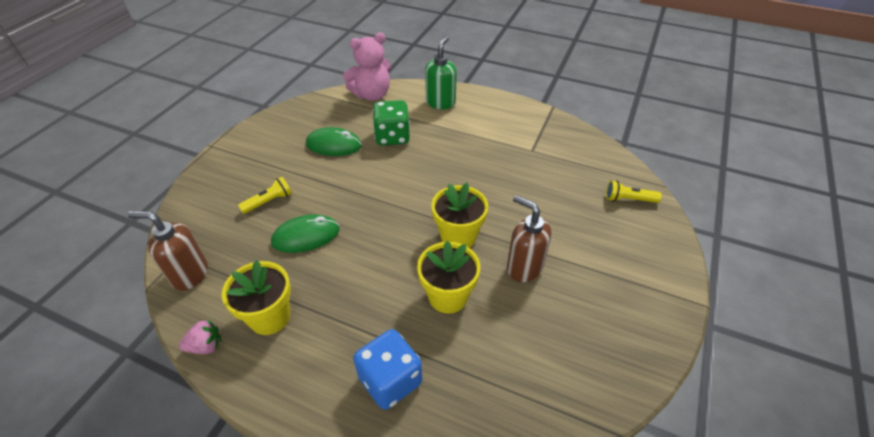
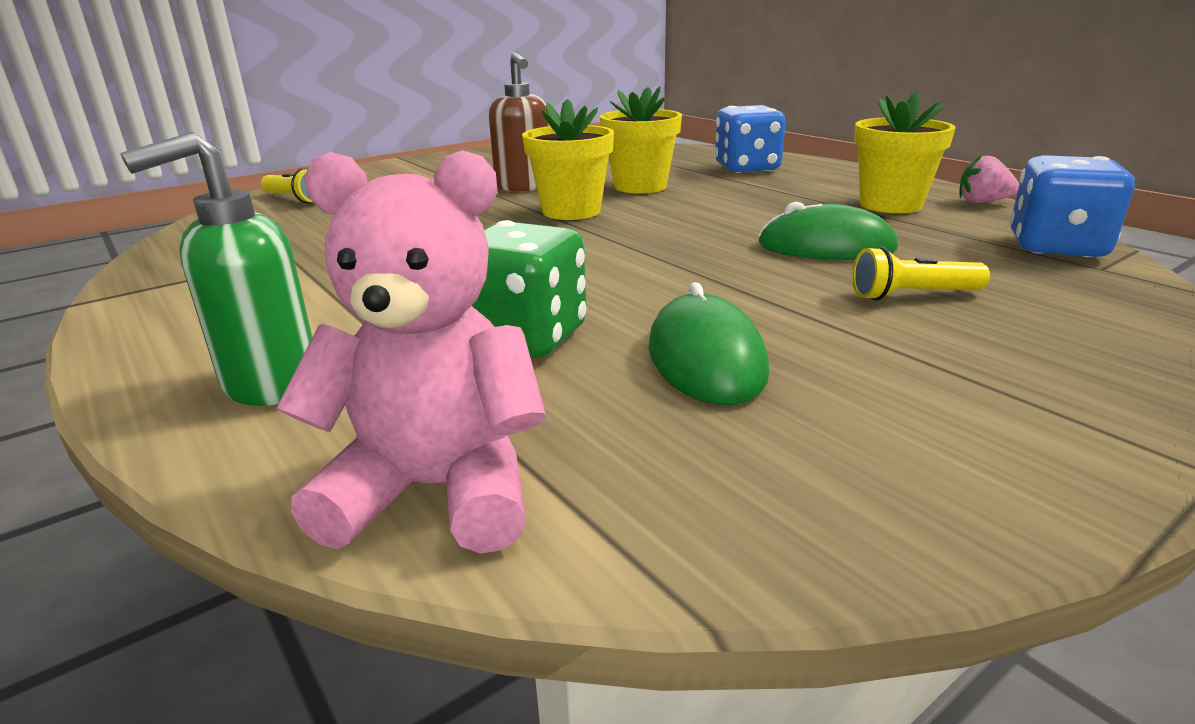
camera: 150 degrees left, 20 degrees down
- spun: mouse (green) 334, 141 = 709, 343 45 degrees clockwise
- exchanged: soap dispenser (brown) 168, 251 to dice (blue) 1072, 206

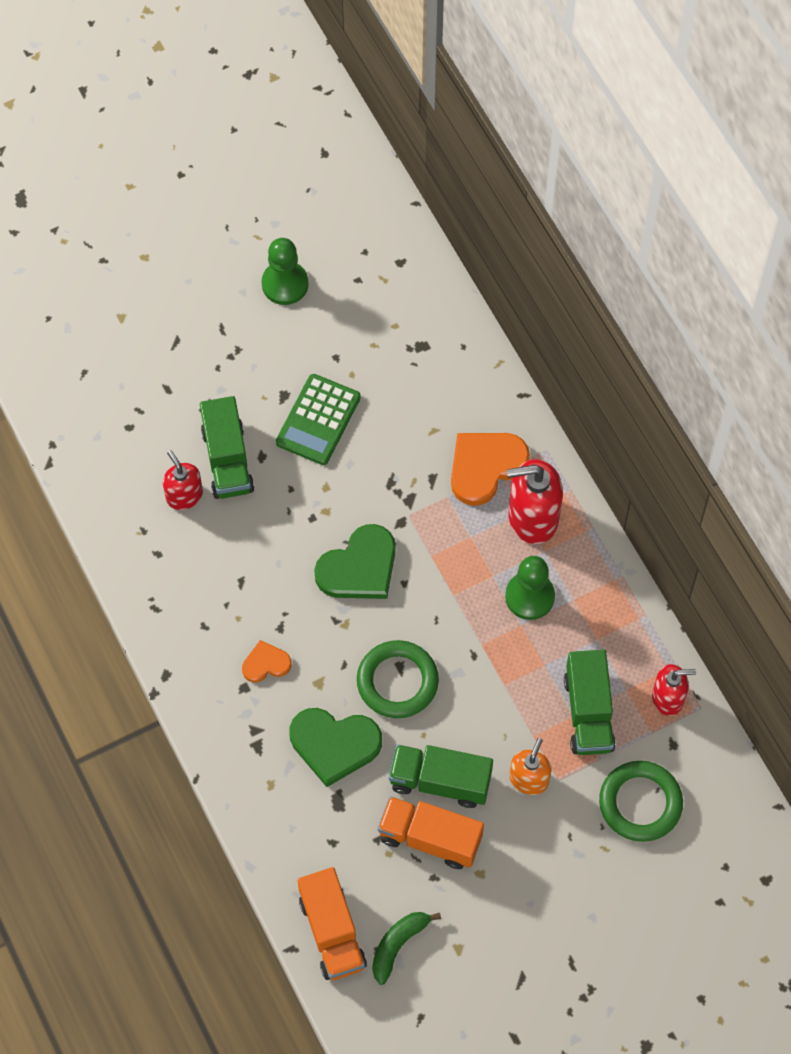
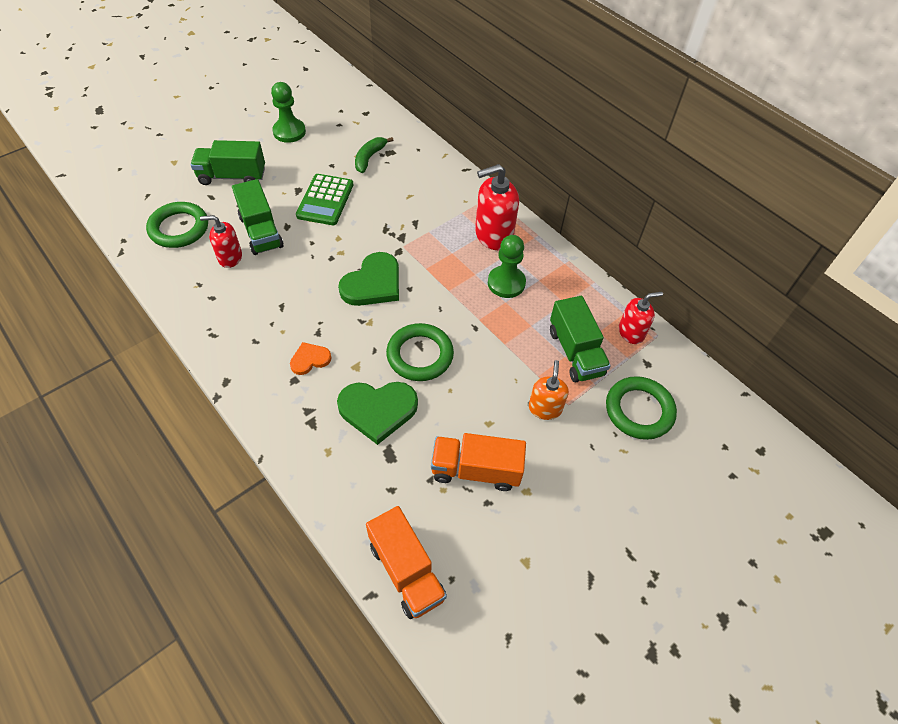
camera: 15 degrees left, 10 degrees down
- missing: heart (orange) 490, 469
- spun: soap dispenser (red) 183, 480 = 221, 241 45 degrees counterclockwise
- relocated: truck (green) 441, 776 to 228, 162
- relocated: banana (green) 406, 948 to 374, 155
- appeared: ring (green) 177, 225

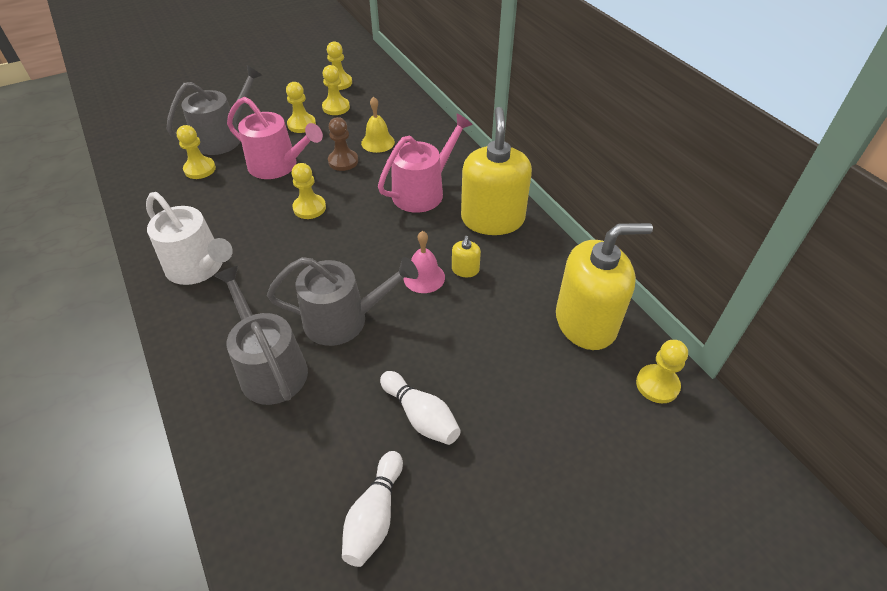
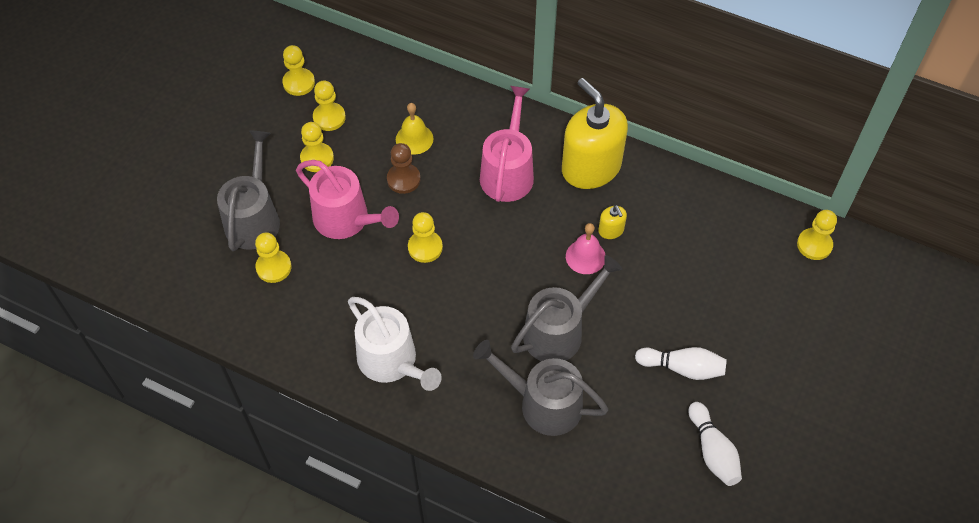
camera: 35 degrees left, 10 degrees up
- spun: watering can (pink) 275, 138 = 347, 199 45 degrees clockwise
- spun: watering can (white) 189, 238 = 395, 344 45 degrees clockwise
- missing: soap dispenser (yellow) 604, 286

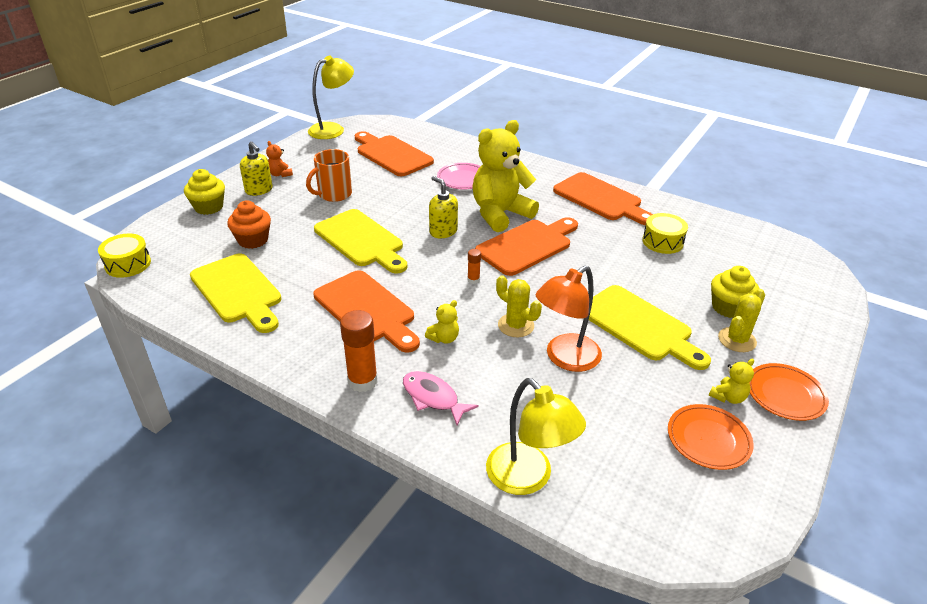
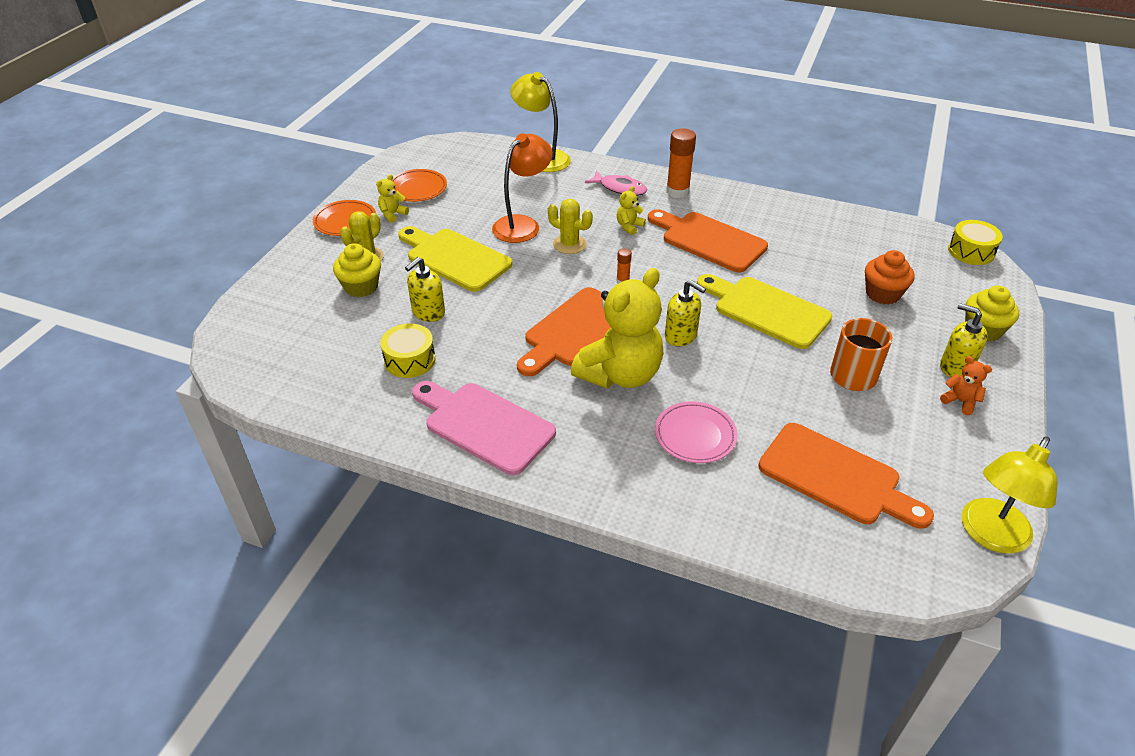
camera: 170 degrees right, 5 degrees up
- colour: cutting board (orange) 603, 198 to cutting board (pink) 484, 428
- missing: cutting board (yellow) 236, 293
- appeared: soap dispenser (yellow) 425, 289

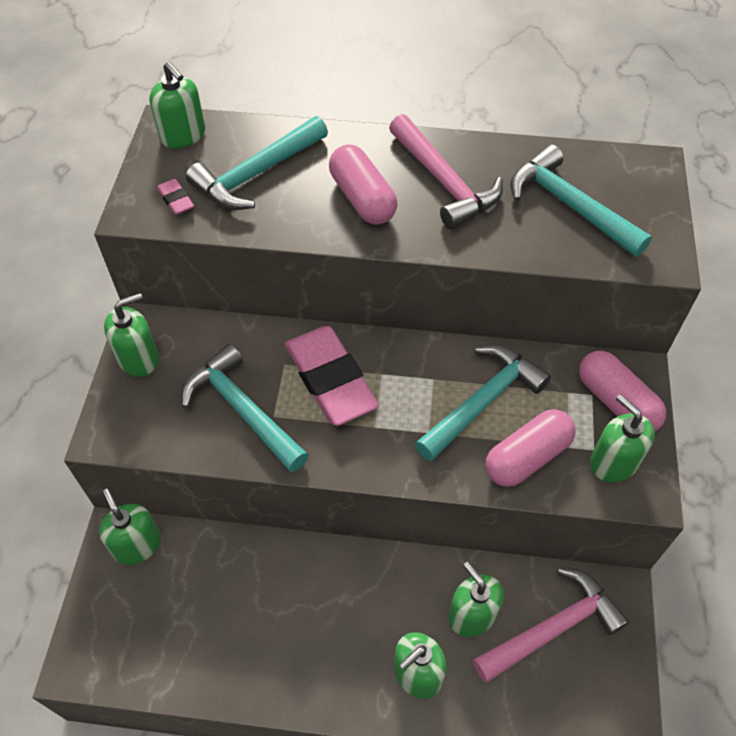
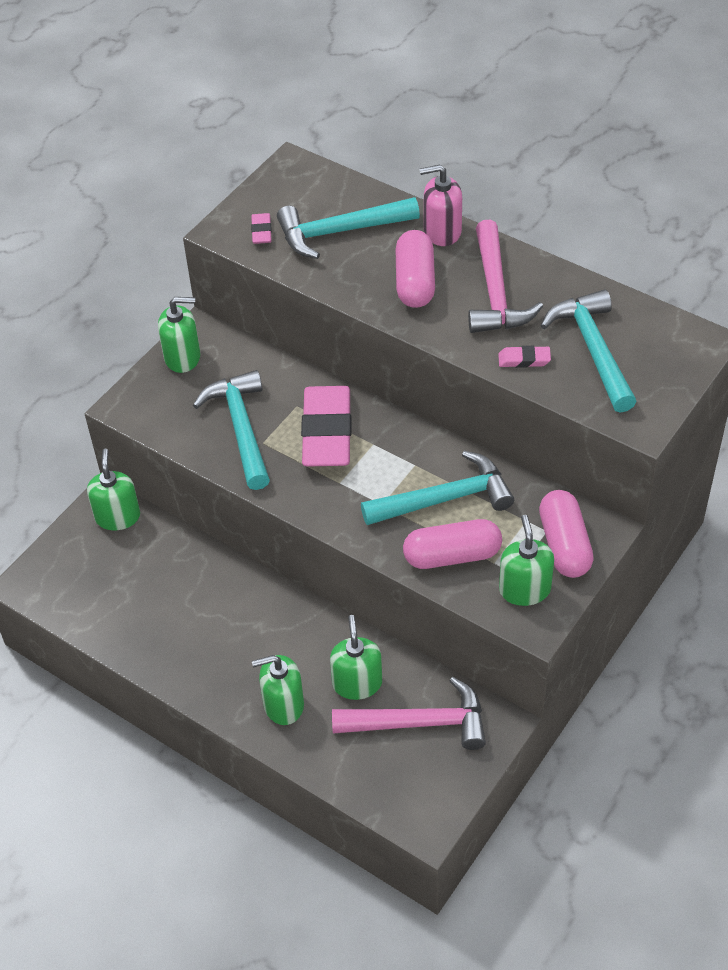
camera: 30 degrees right, 5 degrees down
- missing: soap dispenser (green) 177, 105
- appeared: soap dispenser (pink) 441, 205
- appeared: eraser (pink) 524, 357

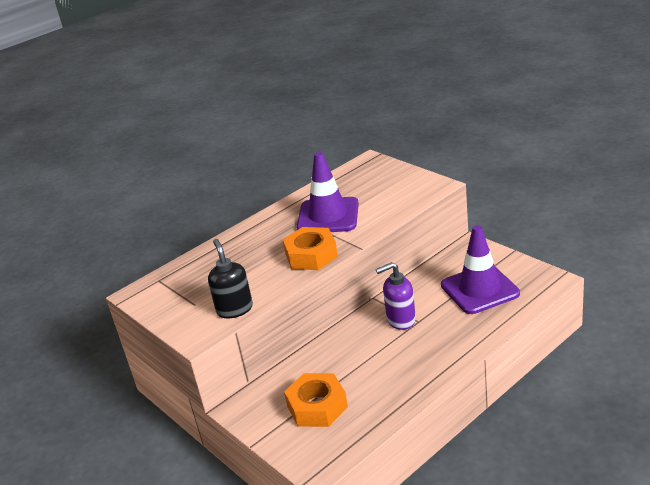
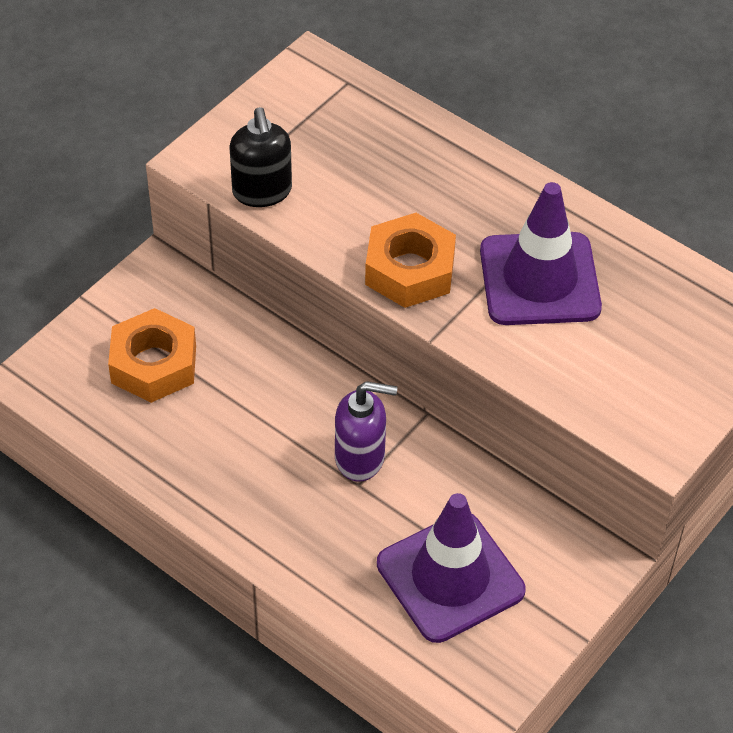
camera: 75 degrees right, 20 degrees up
- spun: soap dispenser (black) 230, 278 = 260, 157 105 degrees clockwise
- spun: soap dispenser (purple) 396, 296 = 366, 431 120 degrees clockwise

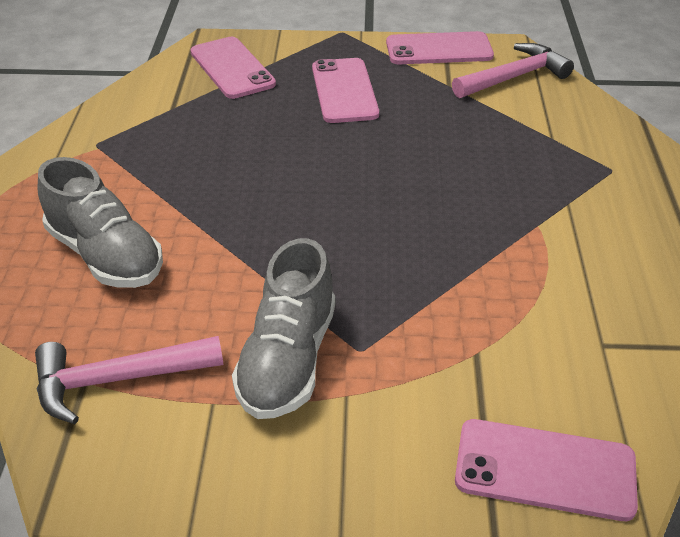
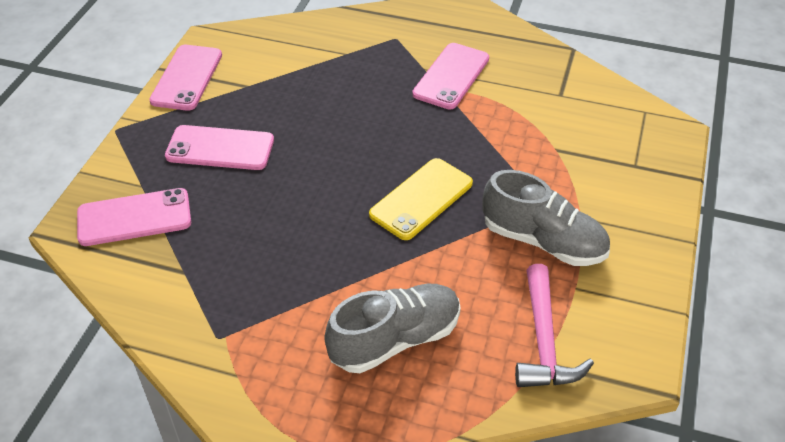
camera: 75 degrees left, 5 degrees up
- missing: hammer (pink) 513, 70
- relocated: phone (pink) 546, 470 to 450, 76
- appeared: phone (yellow) 421, 199

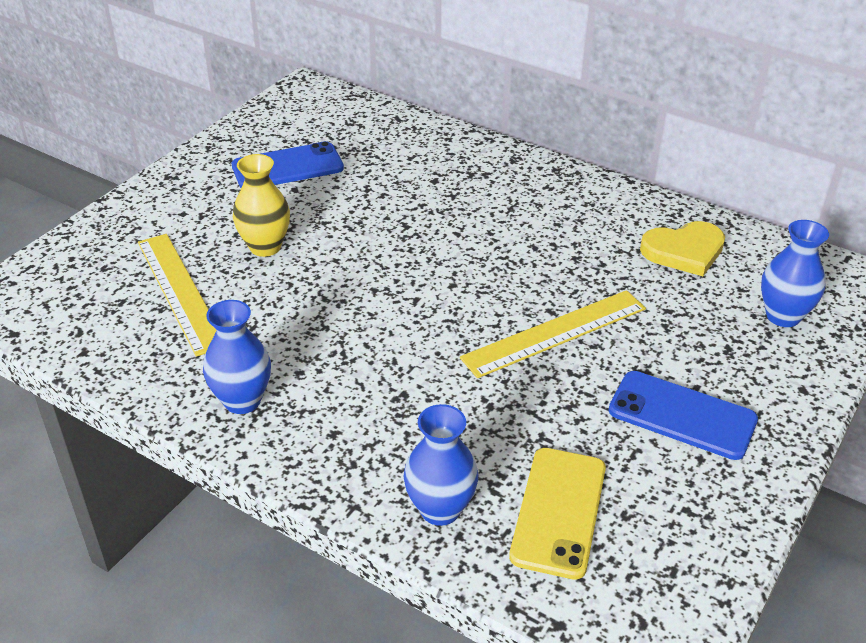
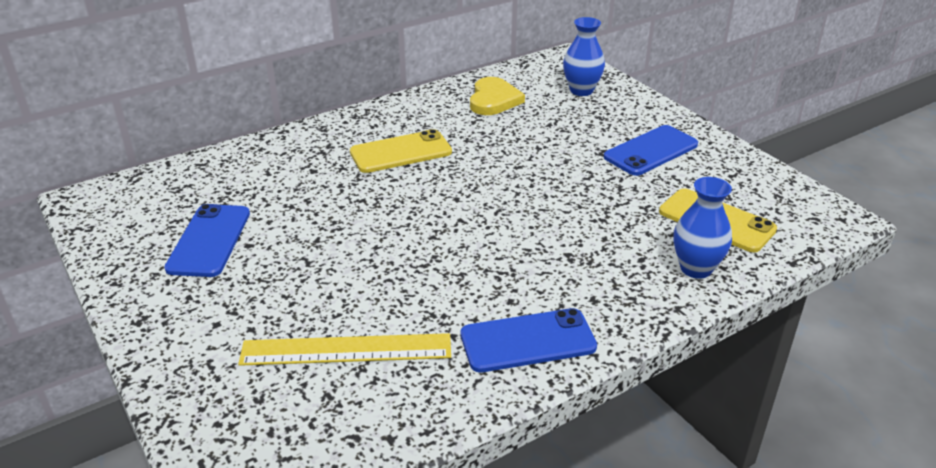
camera: 65 degrees left, 5 degrees down
- missing: vase (yellow) 261, 205
- missing: ruler (yellow) 553, 334
- exchanged: vase (blue) 237, 357 to phone (blue) 529, 340
- appeared: phone (yellow) 401, 151

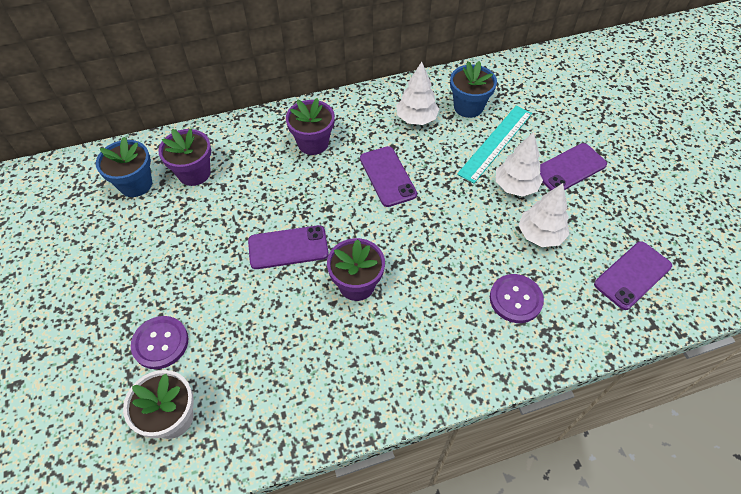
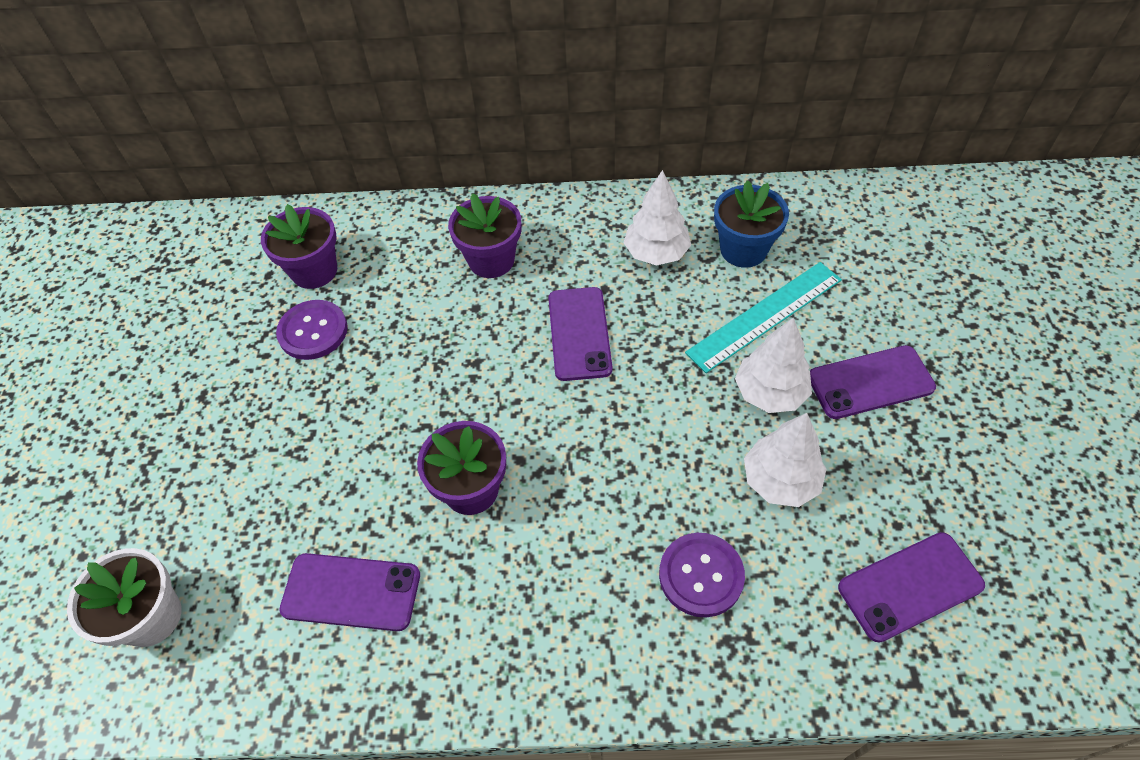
camera: 20 degrees right, 0 degrees up
- missing: flower pot (blue) 124, 167
- relocated: phone (purple) 288, 247 to 349, 592
- relocated: button (purple) 159, 342 to 312, 330

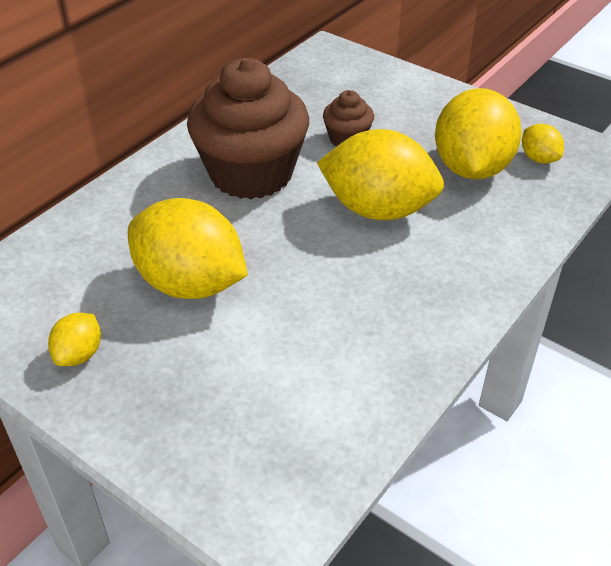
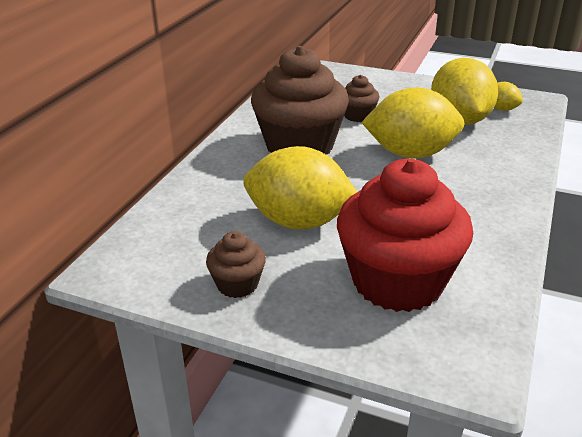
camera: 15 degrees left, 10 degrees down
- exchanged: lemon (yellow) 74, 339 to cupcake (brown) 236, 264
- appeared: cupcake (red) 405, 235

